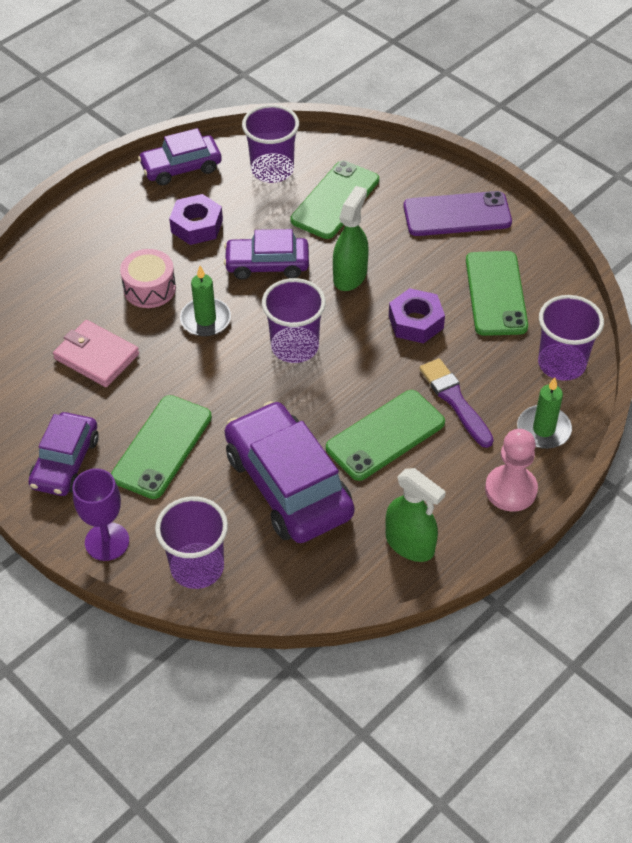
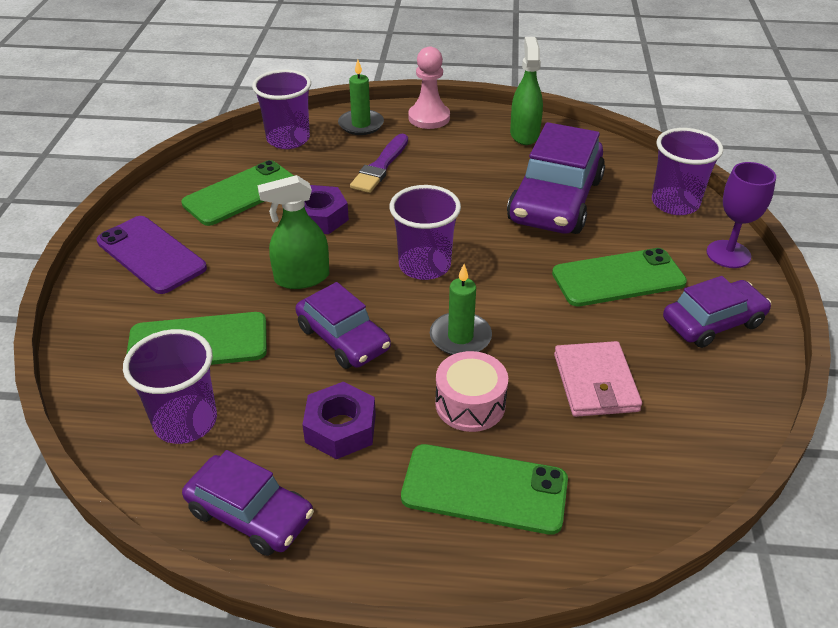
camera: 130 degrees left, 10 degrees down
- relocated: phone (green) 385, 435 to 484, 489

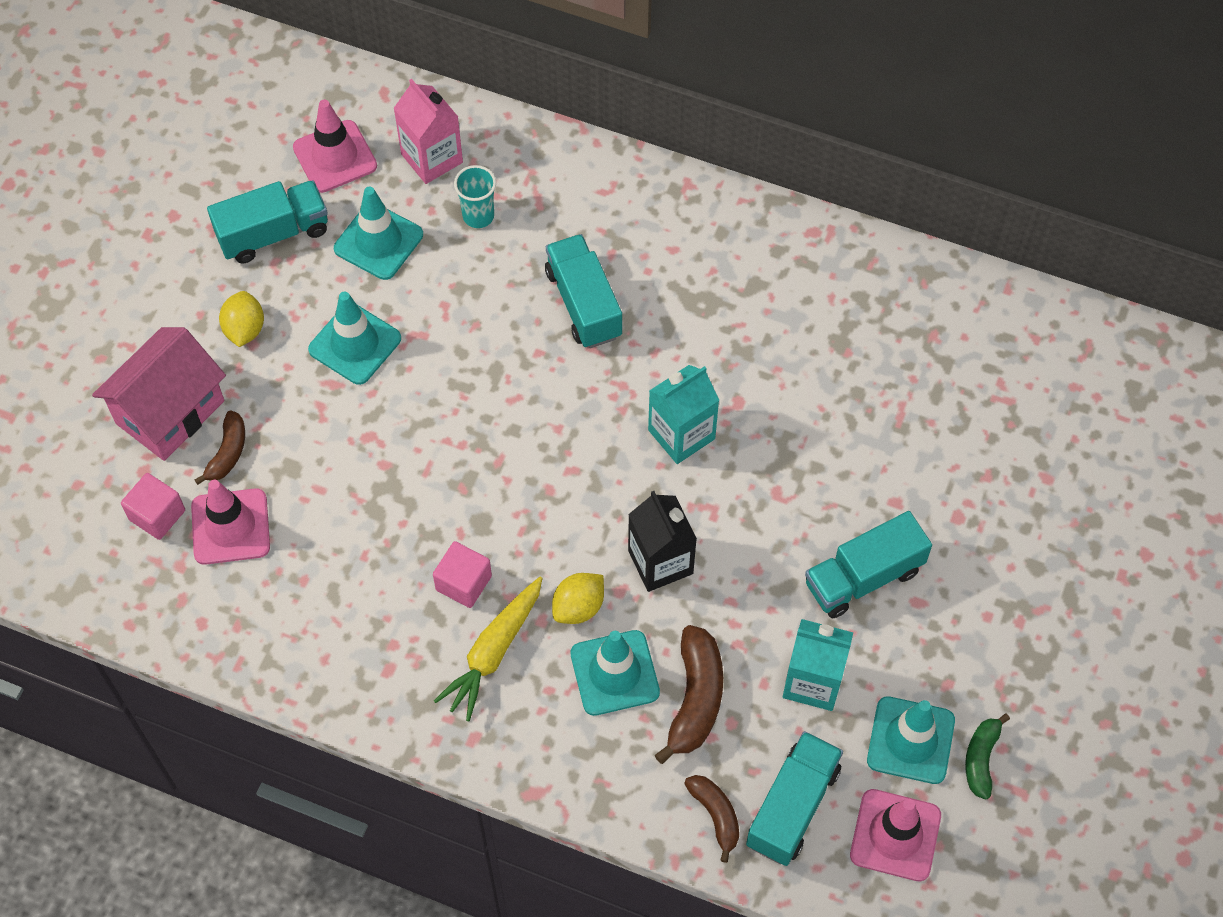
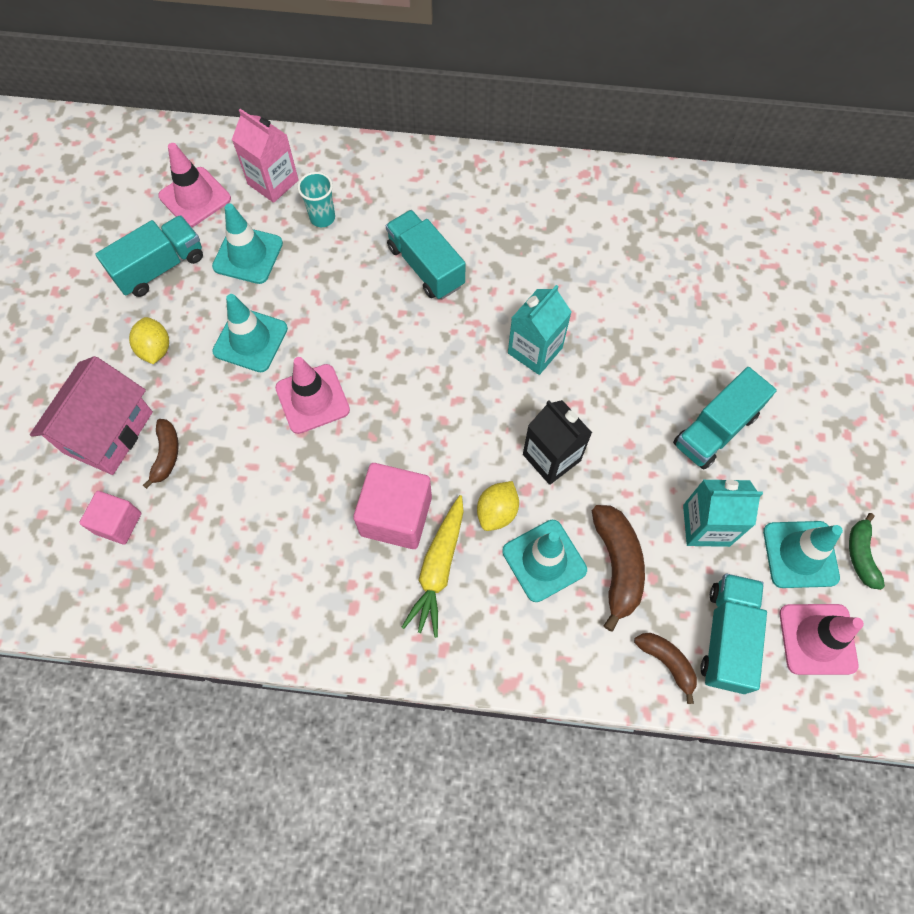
camera: 15 degrees left, 5 degrees up
- relocated: traffic cone (pink) 230, 522 to 312, 395
- size: cube (pink) 462, 574 = 392, 506 x1.64

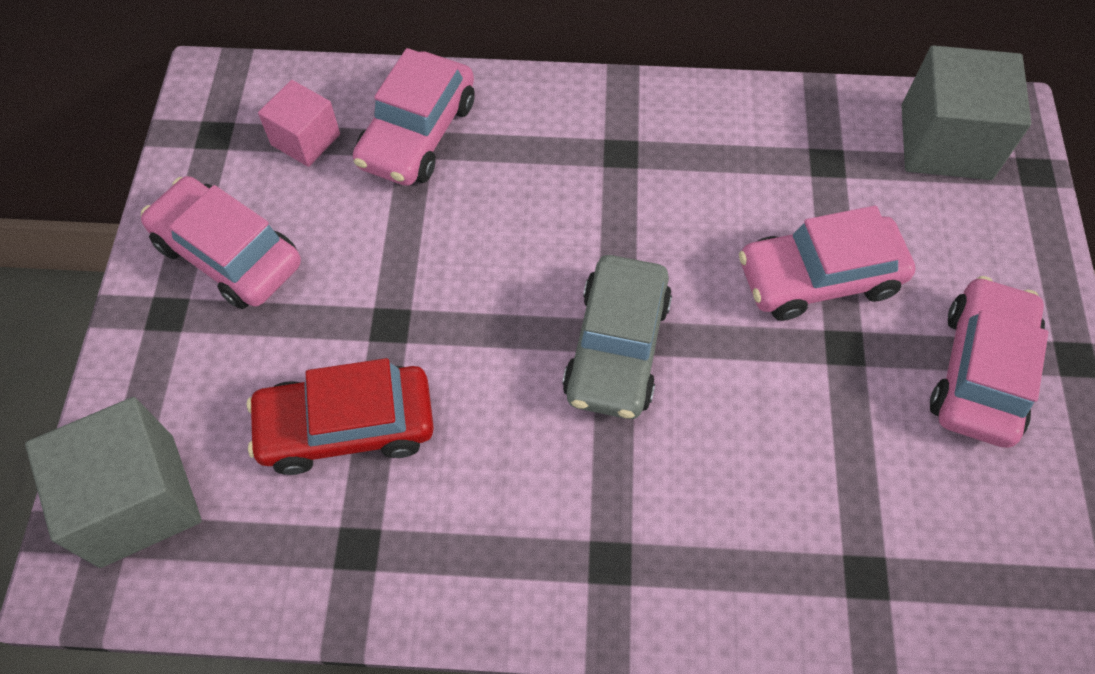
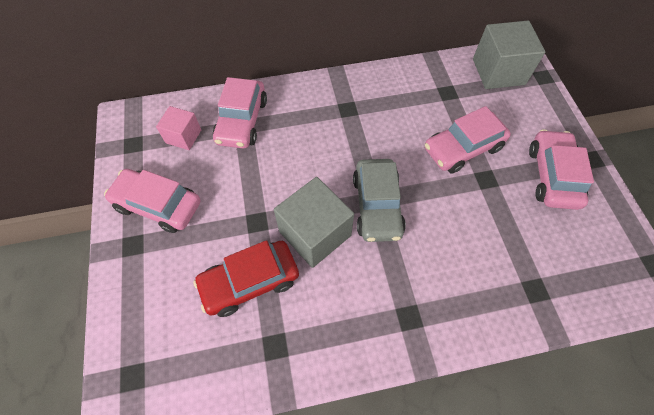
camera: 15 degrees left, 0 degrees up
- relocated: cube (grey) 113, 482 to 314, 222

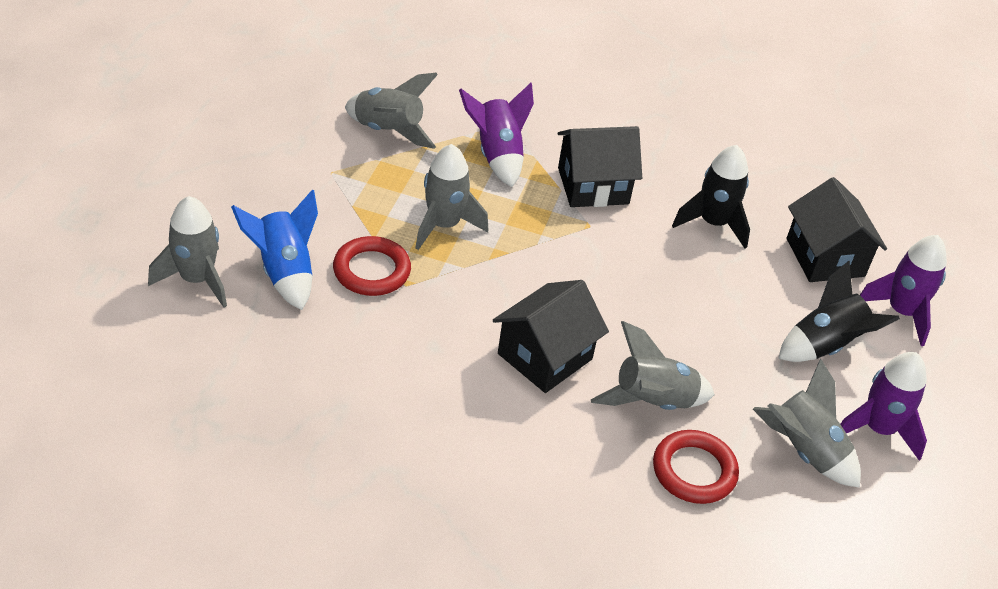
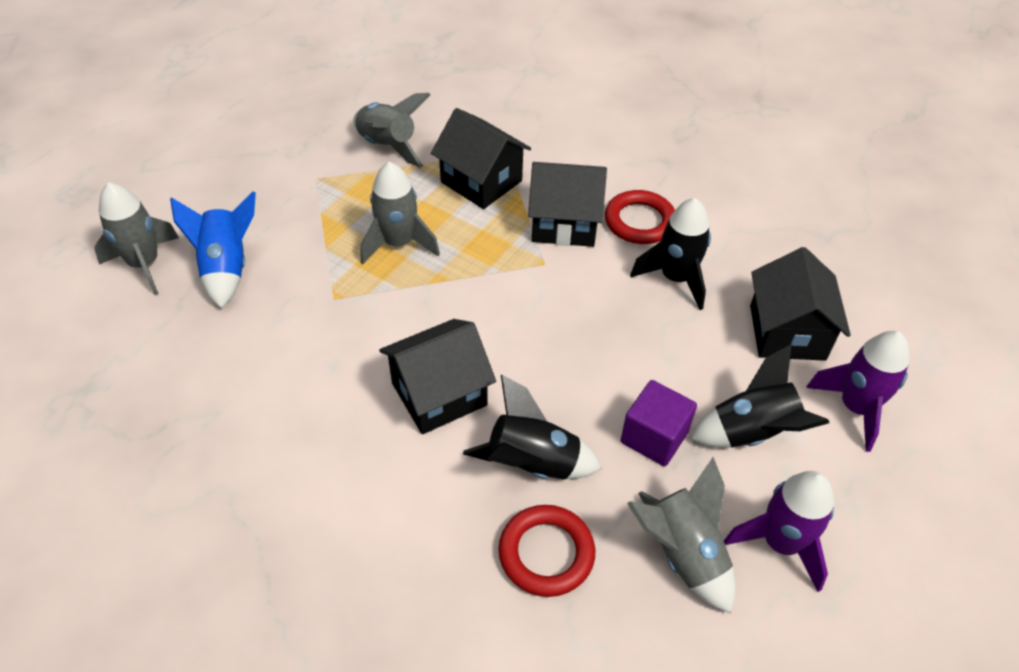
camera: 20 degrees right, 5 degrees up
- exchanged: rocket (purple) 496, 135 to house (black) 481, 158
- relocated: ring (red) 372, 266 to 640, 217
- colour: rocket (grey) 653, 365 to rocket (black) 532, 427
- appeared: cube (purple) 659, 423

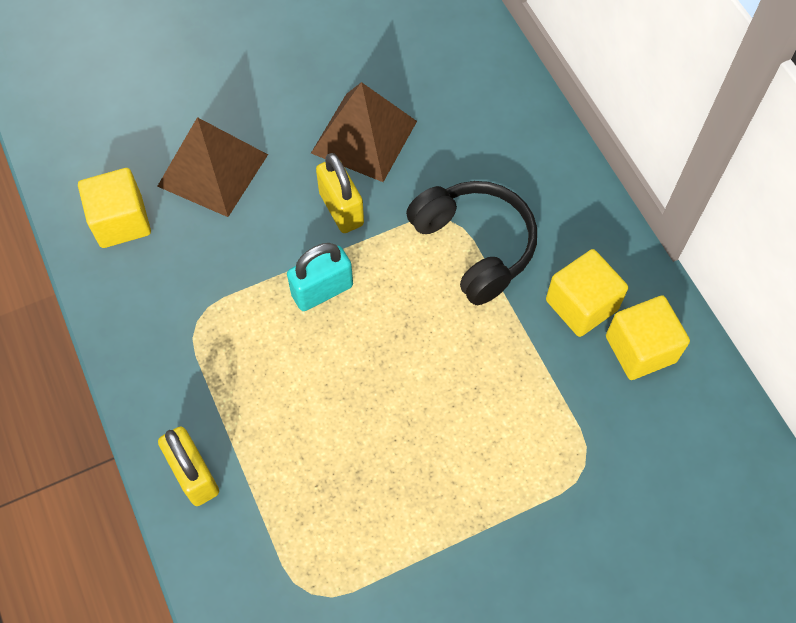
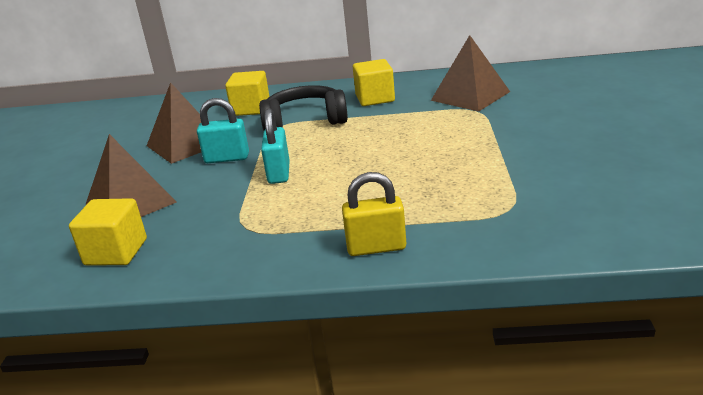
camera: 60 degrees left, 35 degrees down
- colour: padlock (yellow) 340, 193 to padlock (turquoise) 223, 130
- relocated: cube (yellow) 648, 337 to 247, 93
- appeared: pyramid (brown) 470, 73

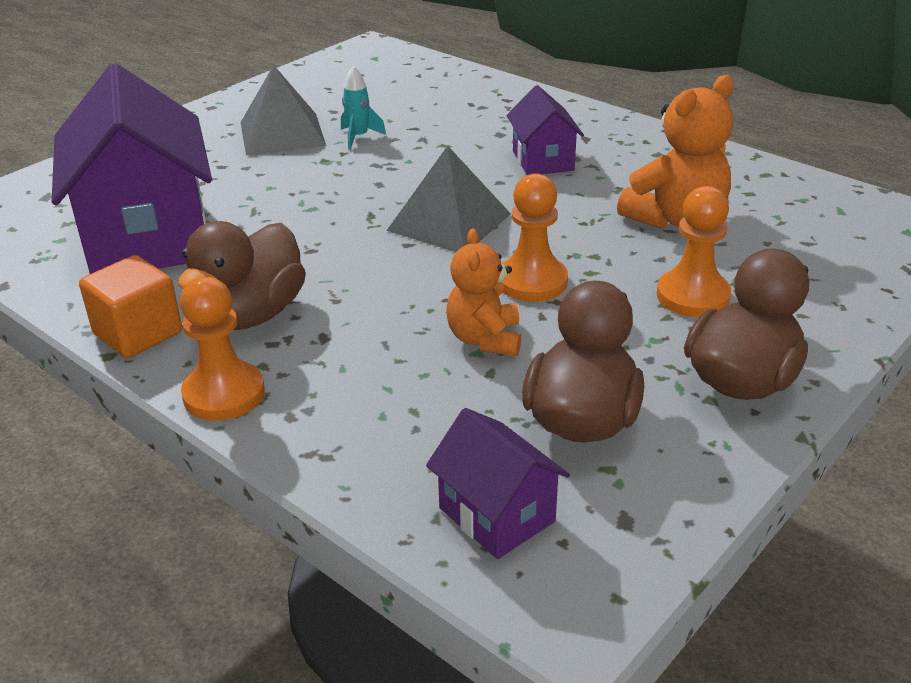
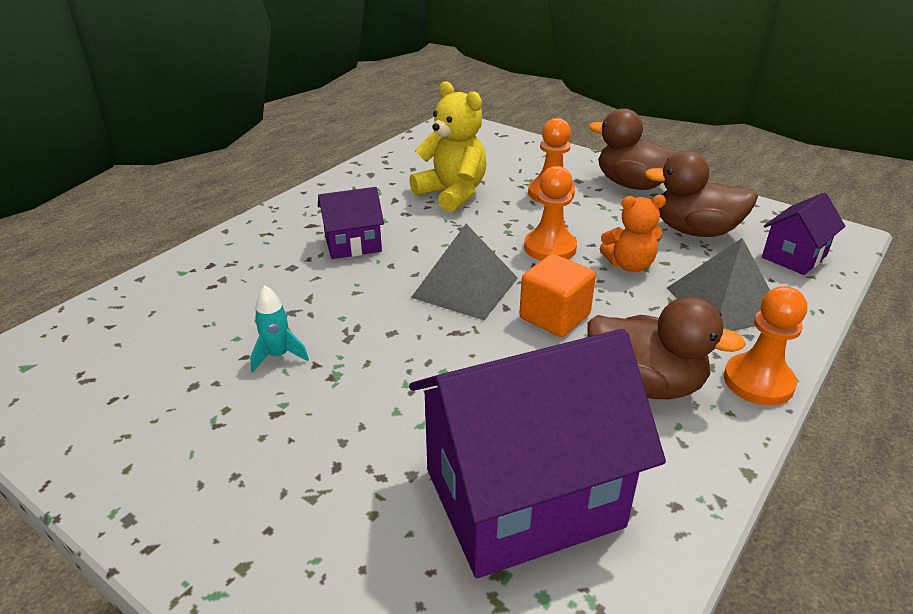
camera: 95 degrees left, 0 degrees up
- relocated: pyramid (grey) 283, 110 to 718, 284
- colour: teddy bear (orange) 675, 152 to teddy bear (yellow) 448, 146
- relocated: cube (orange) 130, 306 to 557, 295

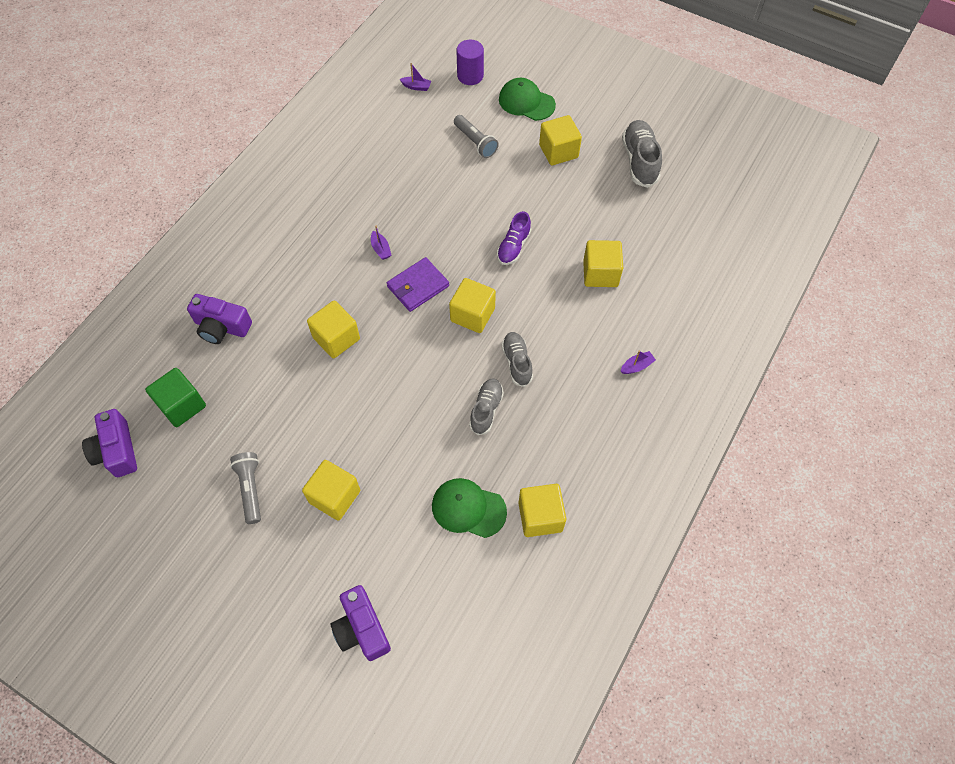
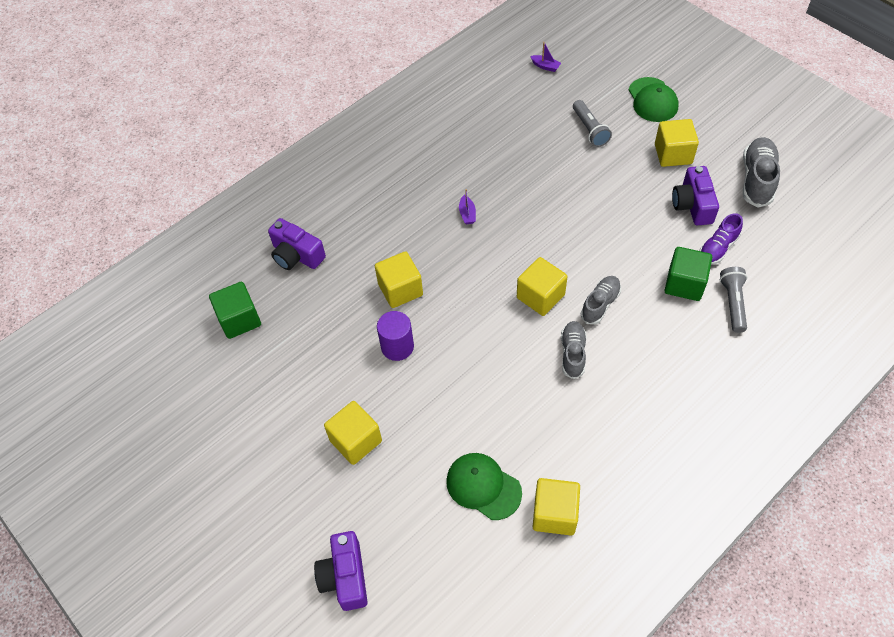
camera: 20 degrees right, 5 degrees down
- relocated: cylinder (purple) 470, 62 to 395, 336
- spun: cap (green) 527, 99 = 654, 99 150 degrees counterclockwise
- relocated: shoe (purple) 514, 238 to 721, 238
- colour: cube (yellow) 603, 263 to cube (green) 688, 274
- missing: wallet (purple) 418, 284
- missing: boat (purple) 638, 362
- relocated: shoe (grey) 486, 407 to 601, 300
- relocated: camera (purple) 109, 443 to 695, 195
- relocated: flashlight (grey) 245, 488 to 733, 300

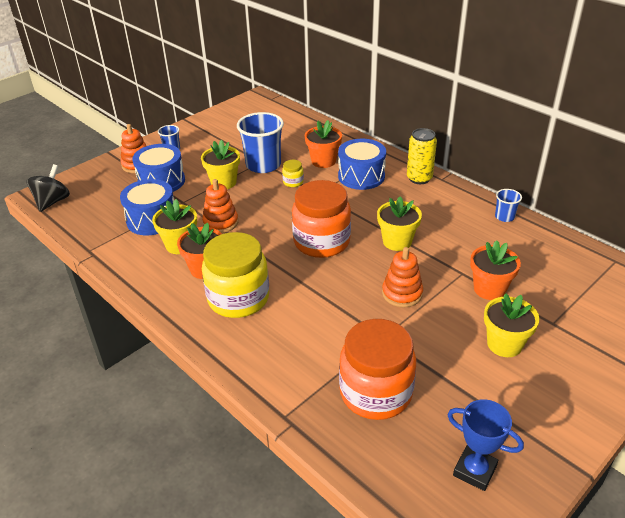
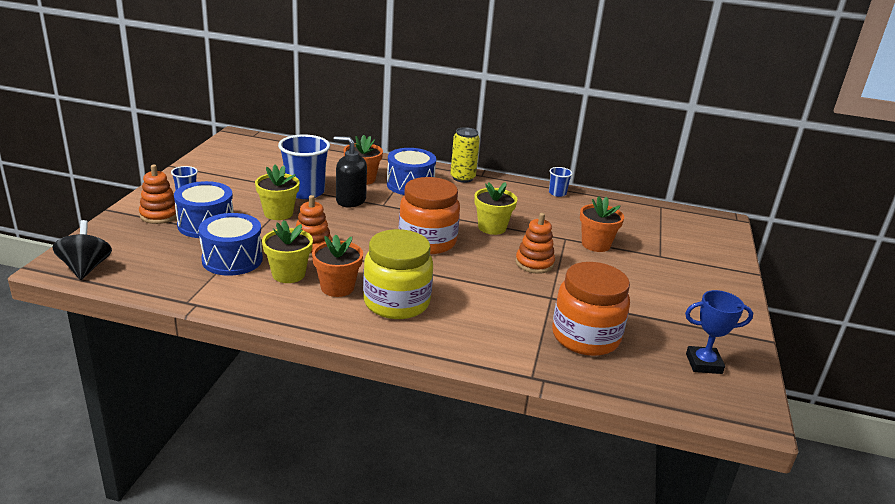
camera: 35 degrees left, 10 degrees down
- exchanged: jar (yellow) 293, 173 to soap dispenser (black) 350, 171
- missing: flower pot (yellow) 511, 325

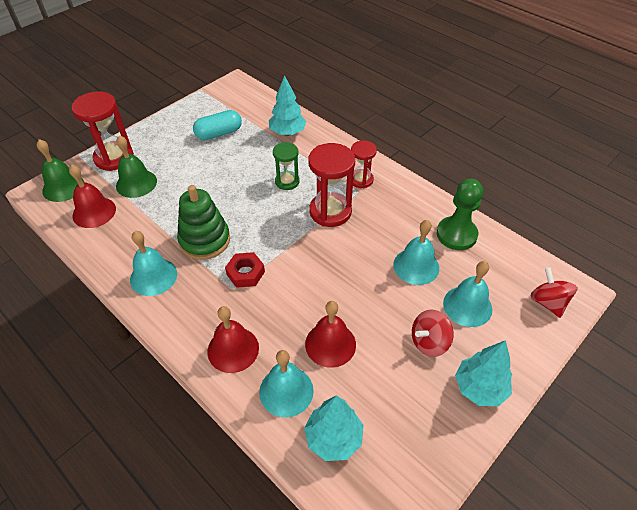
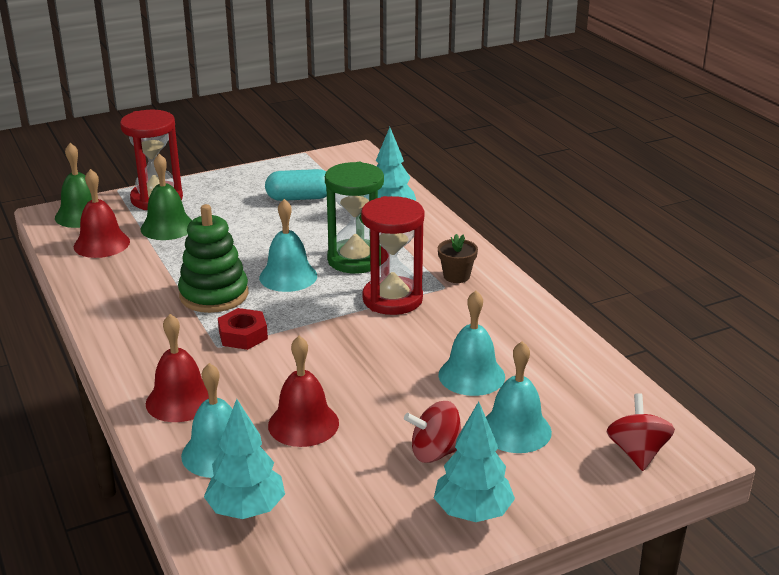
camera: 20 degrees right, 20 degrees down
- exchanged: hourglass (red) 364, 164 to flower pot (brown) 458, 258
- size: hourglass (green) 286, 166 = 354, 218 x1.65
- missing: pawn (green) 460, 214
- relocated: bell (turquoise) 153, 263 to 288, 245

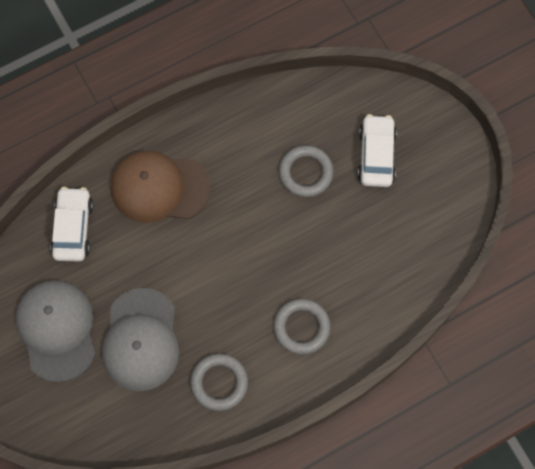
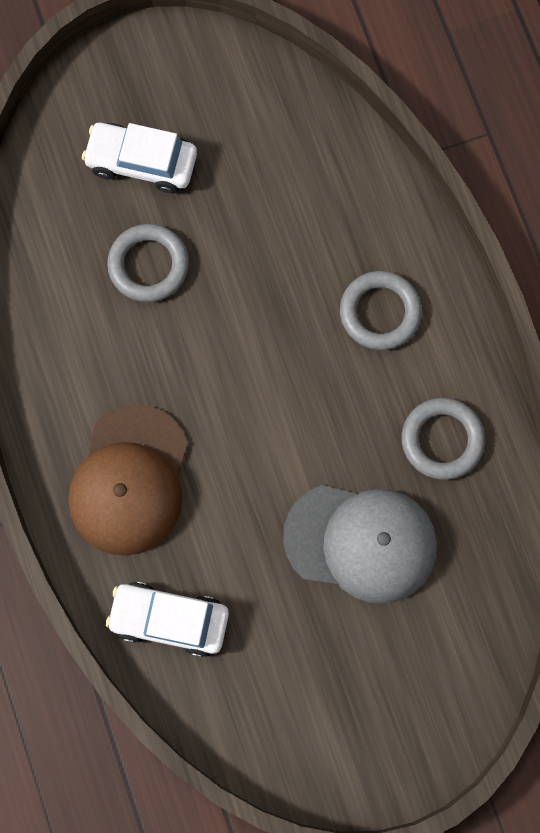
camera: 80 degrees left, 5 degrees up
- missing: cap (grey) 56, 331

